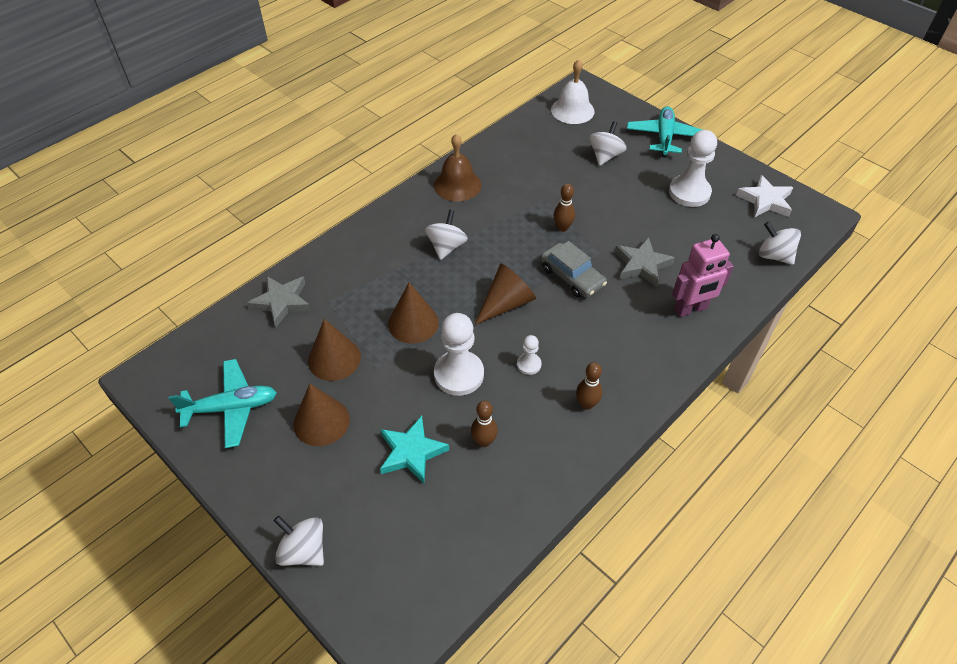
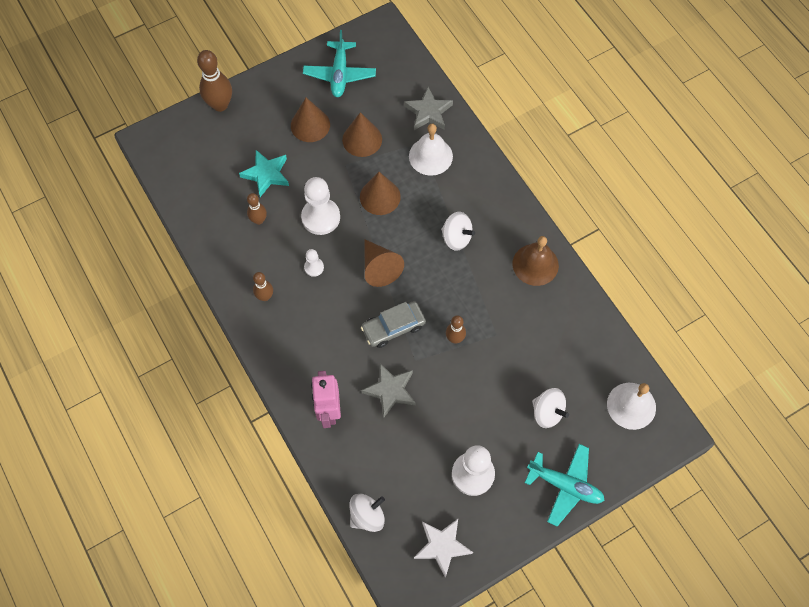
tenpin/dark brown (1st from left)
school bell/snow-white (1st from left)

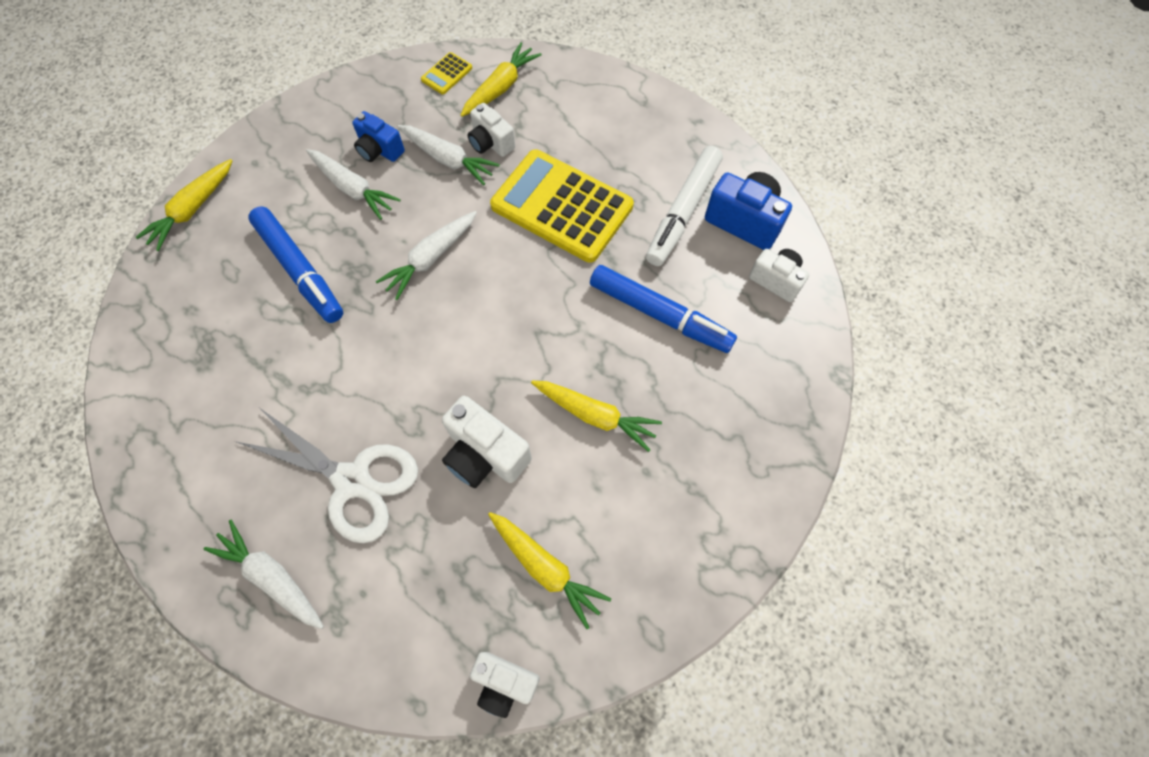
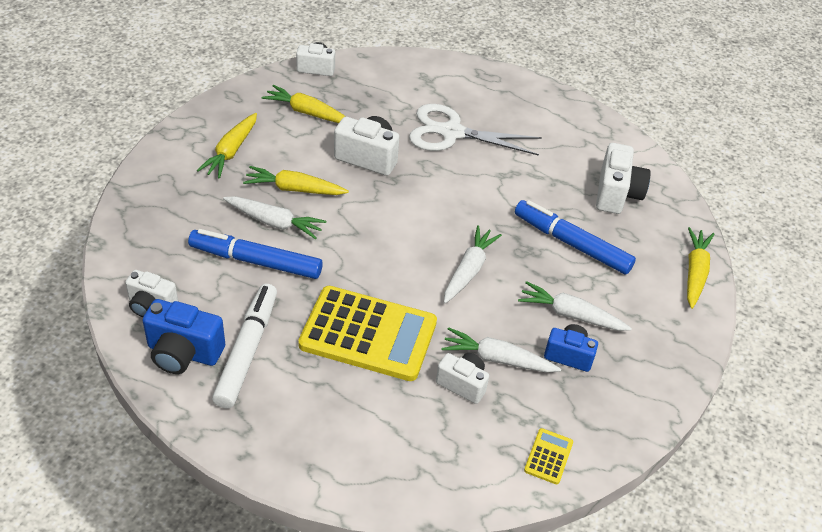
carrot/yellow (1st from left)
carrot/snow-white (1st from left)
camera/snow-white (5th from left)

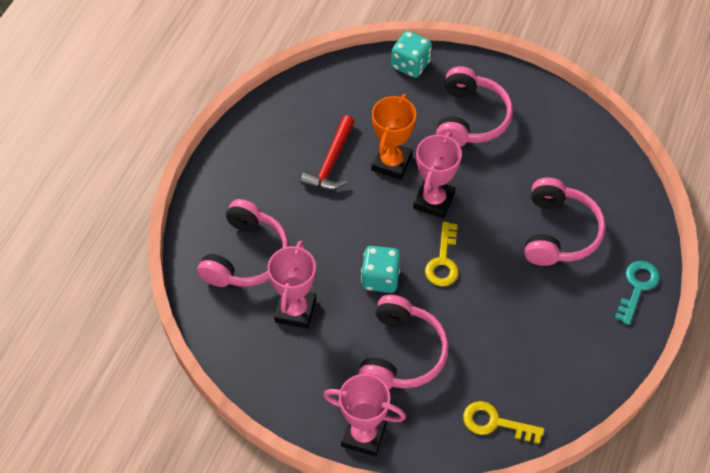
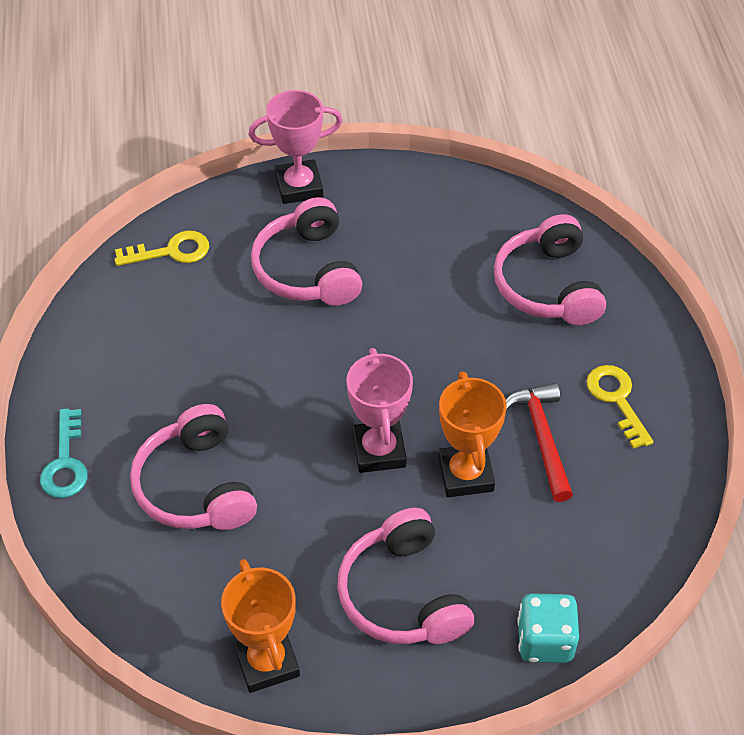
key/yellow (2nd from left)
award cup/pink (1st from left in the first image)
die/teal (1st from left in the first image)
award cup/orange-coloured (1st from left)

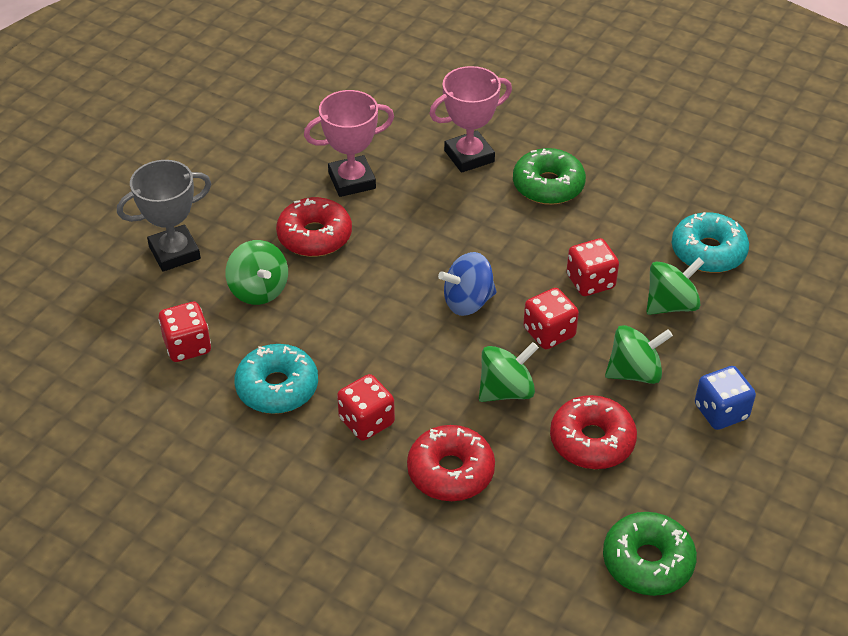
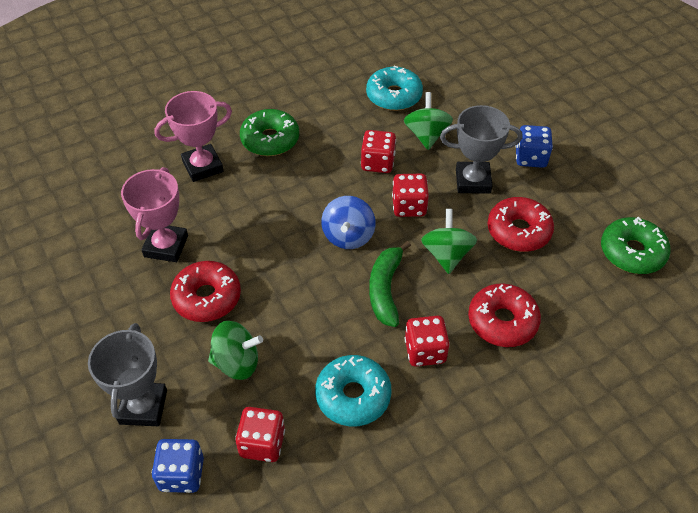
award cup/pink (2nd from left)
award cup/ash-grey (2nd from left)
banana fruit/leaf-green
die/royal blue (1st from left)

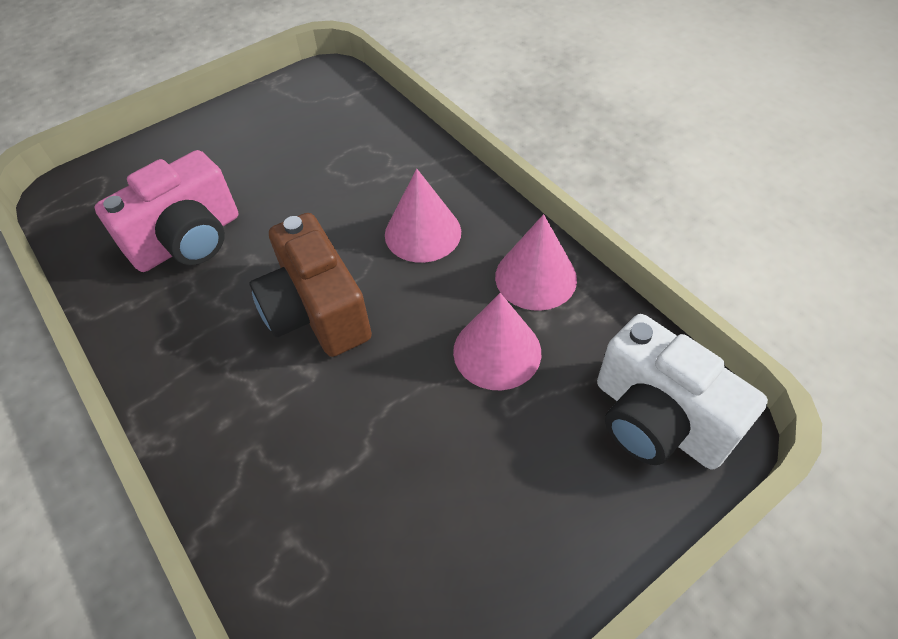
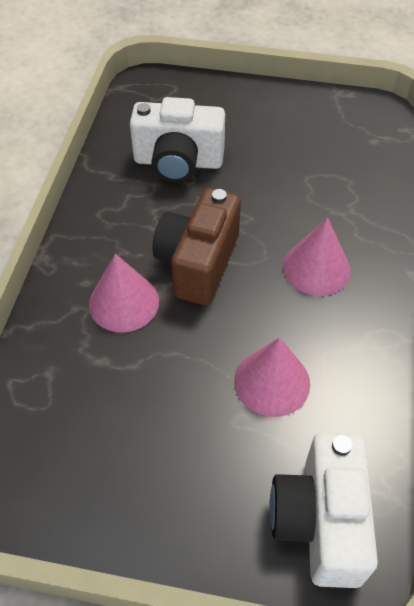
camera/snow-white (1st from left)
solid cone/pink (1st from left)

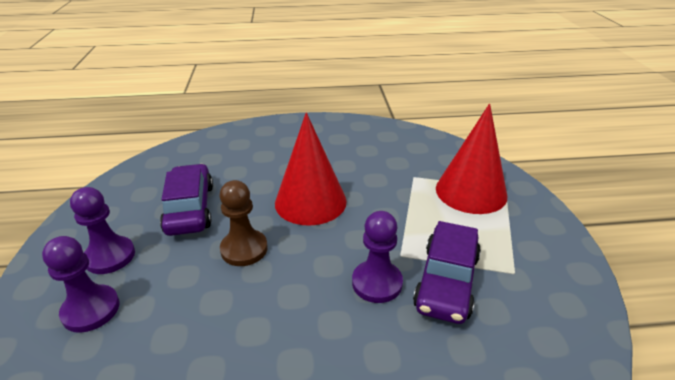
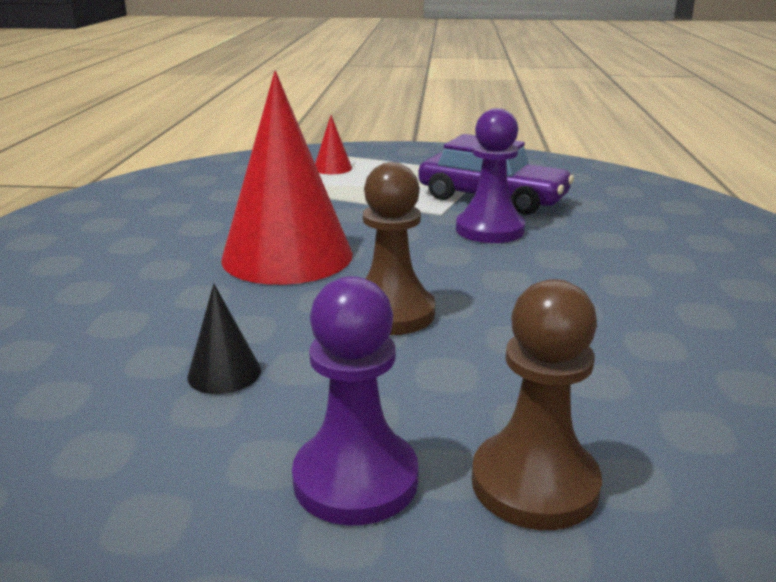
solid cone/crimson (2nd from left)
solid cone/ebony
game pawn/dark brown (2nd from left)

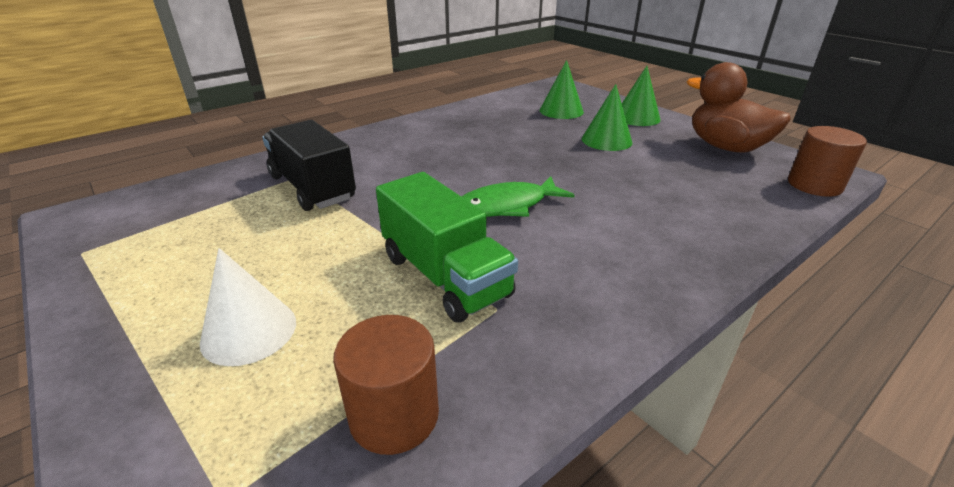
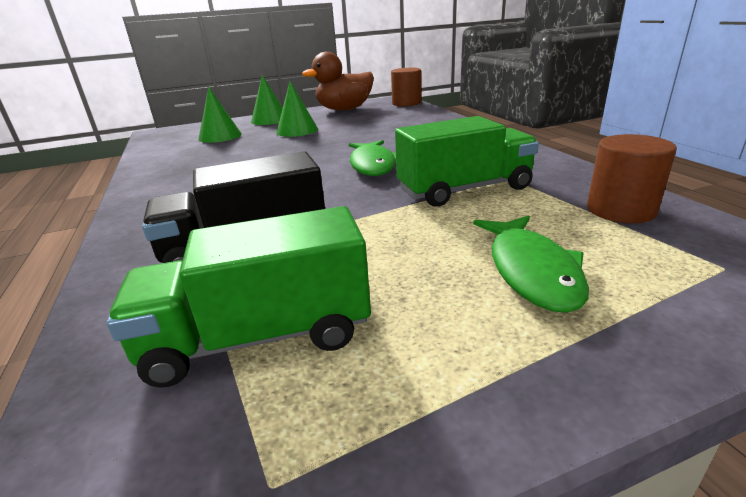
fish/leaf-green (2nd from left)
toy truck/leaf-green (1st from left)

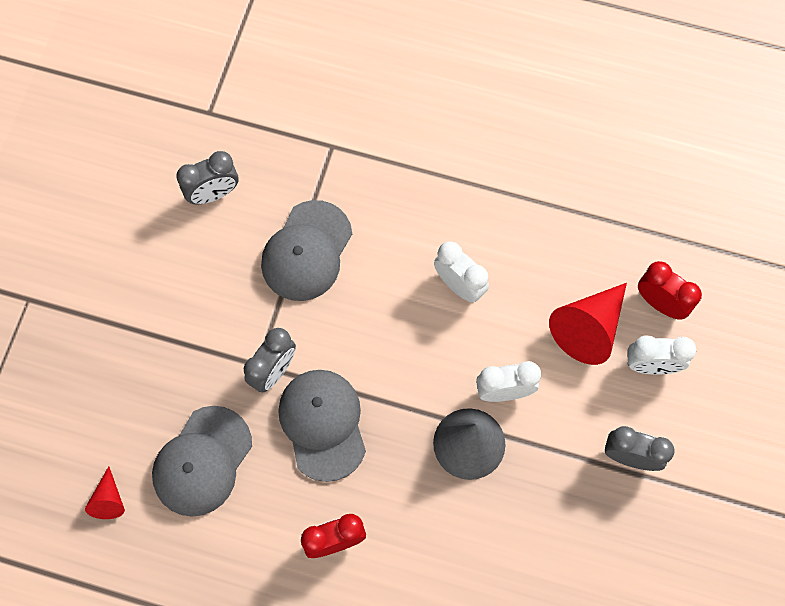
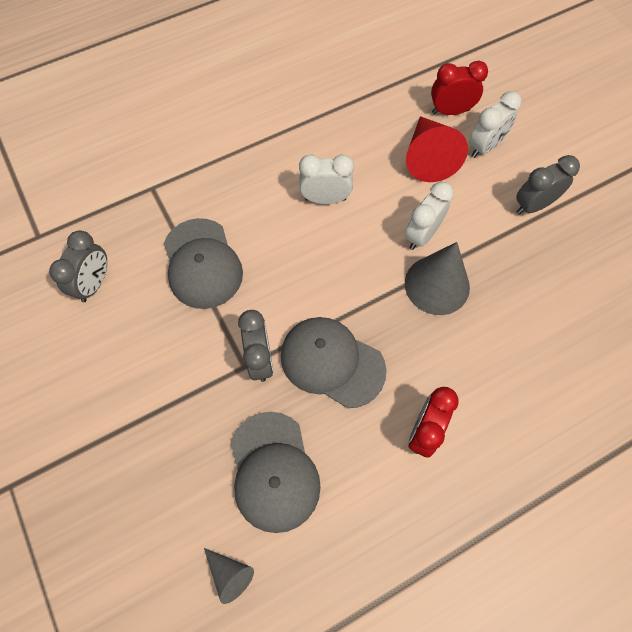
solid cone/ash-grey (1st from left)

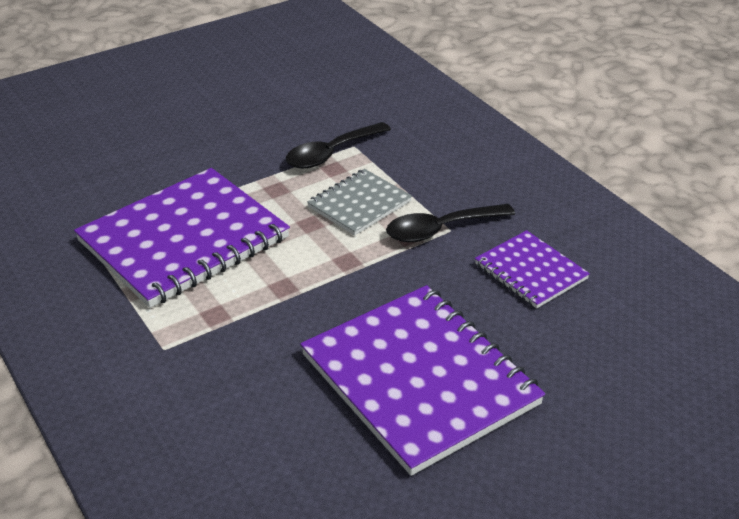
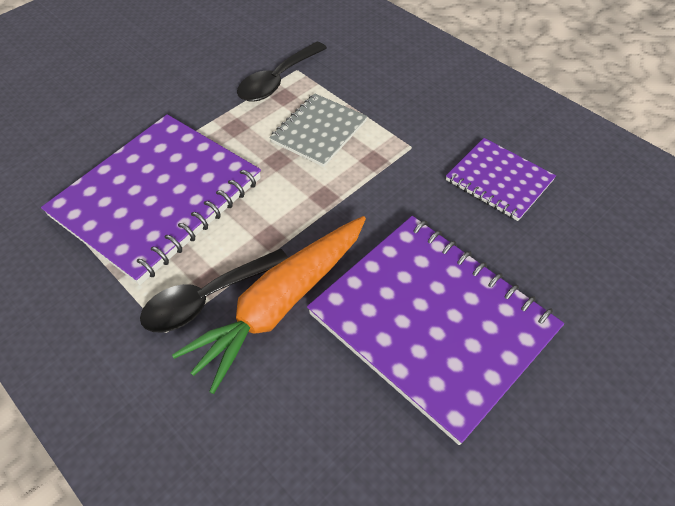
tablespoon/ebony (1st from left)
carrot/orange-coloured

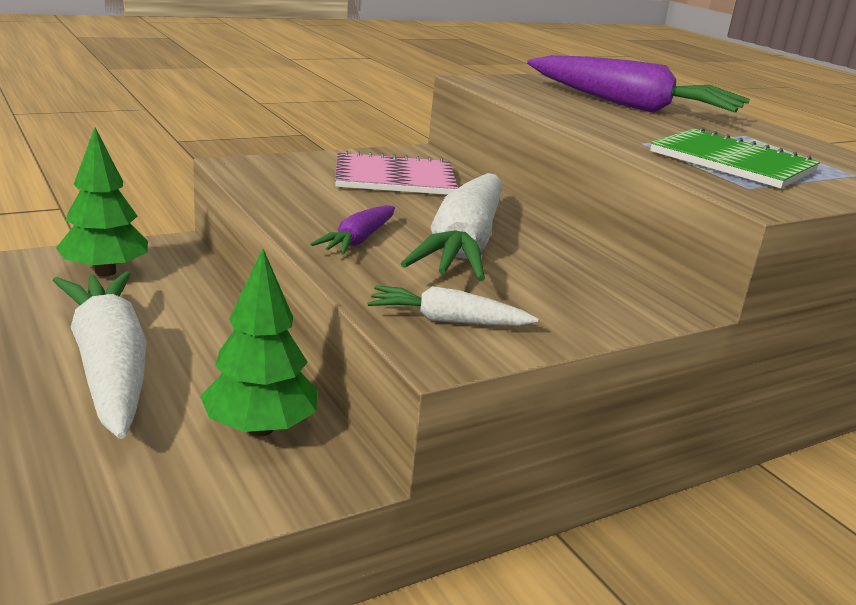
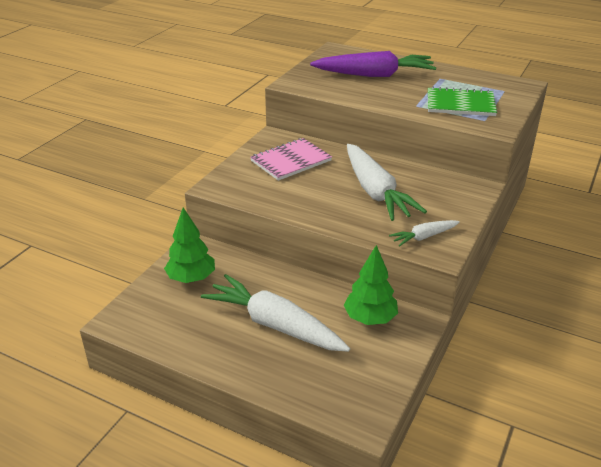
carrot/violet (1st from left in the first image)

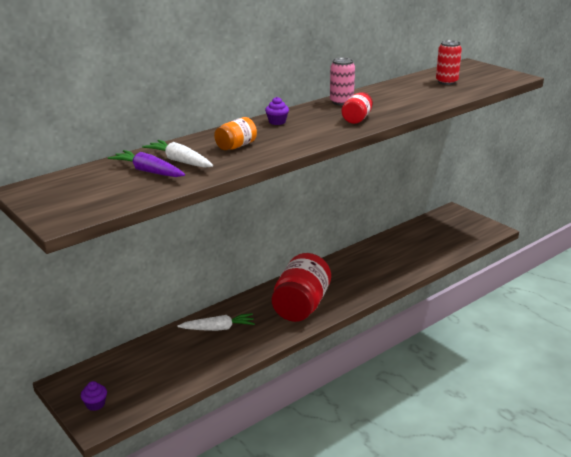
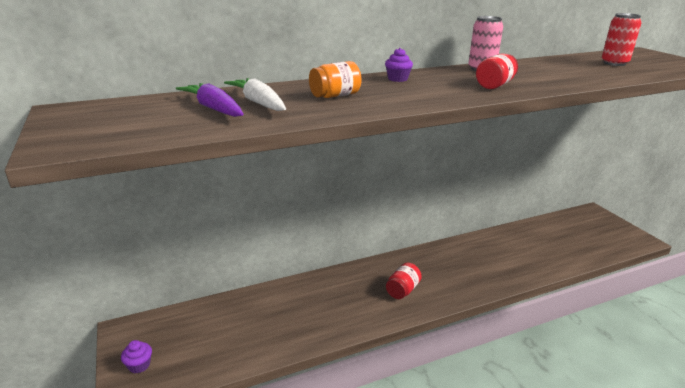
jam jar/crimson (1st from left)
carrot/snow-white (2nd from left in the first image)

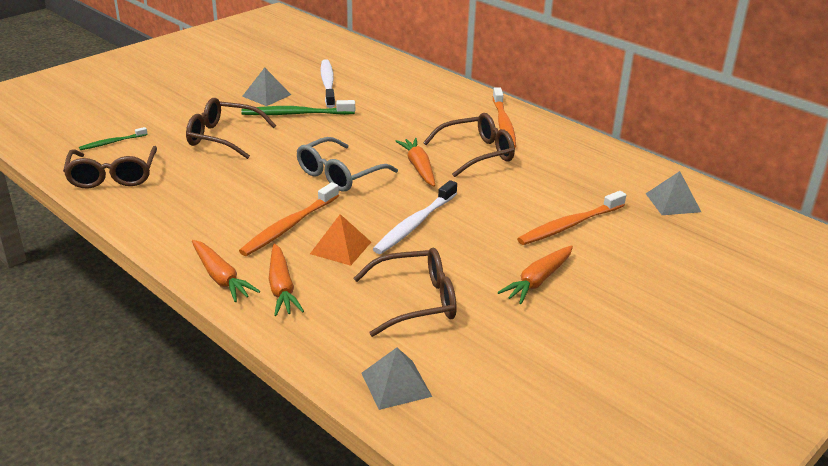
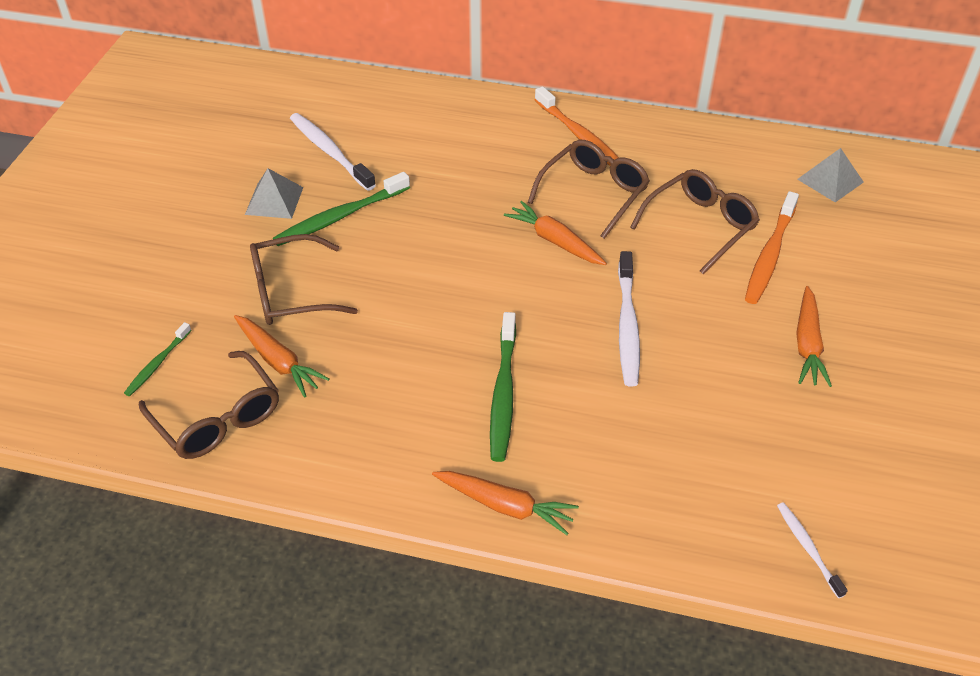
glasses/ash-grey
toothbrush/leaf-green (3rd from left)
pyramid shape/orange-coloured
carrot/orange-coloured (1st from left)
glasses/dark brown (4th from left)
toothbrush/snow-white (3rd from left)

